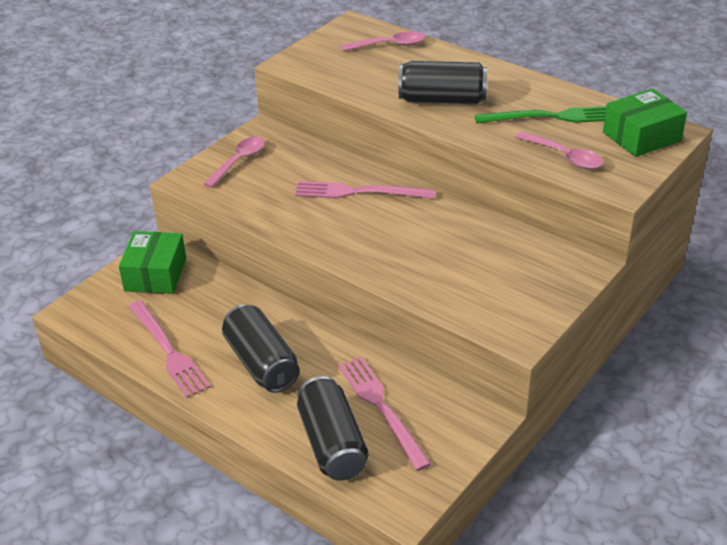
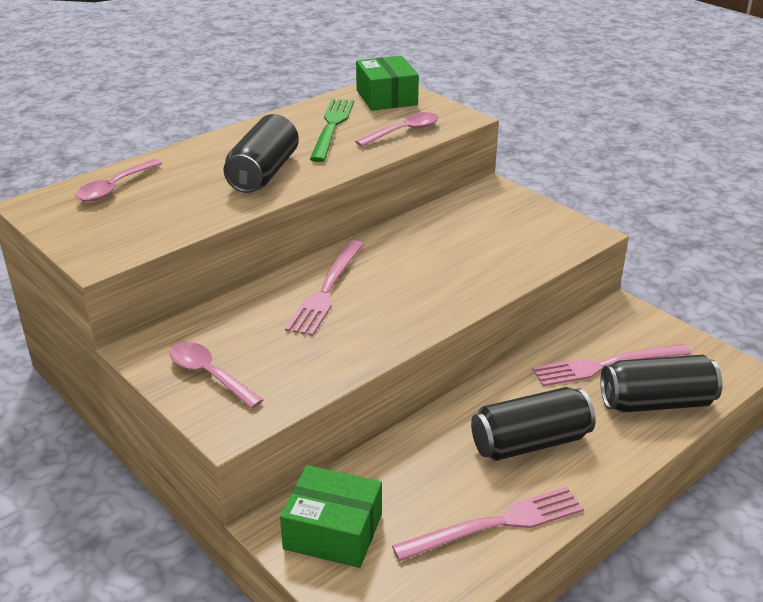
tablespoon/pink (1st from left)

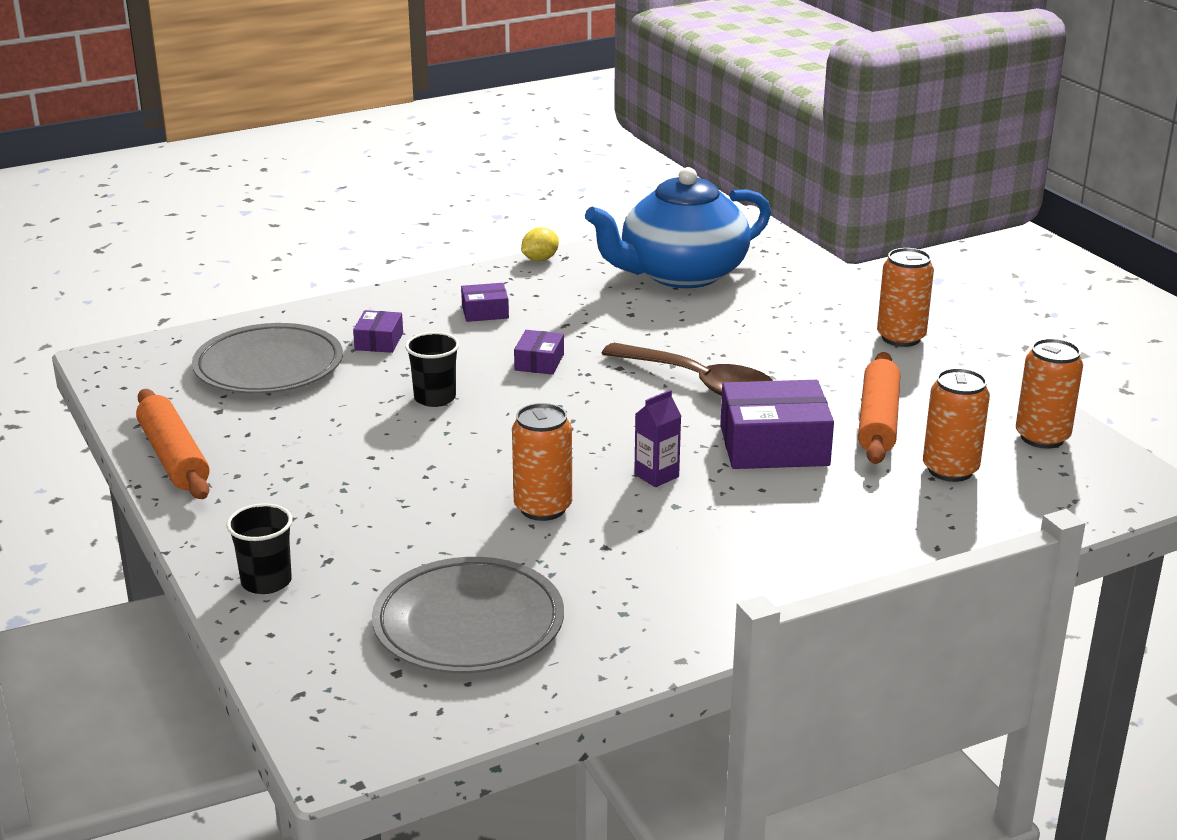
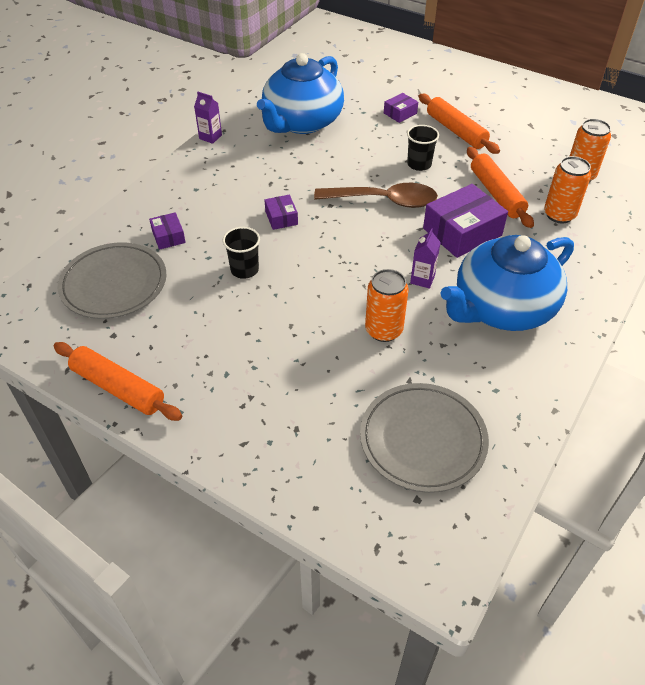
milk carton/violet (1st from left)
pastry roller/orange-coloured (2nd from left)
package/violet (3rd from left)
beaker/ebony (2nd from left)
tea pot/royal blue (2nd from left)

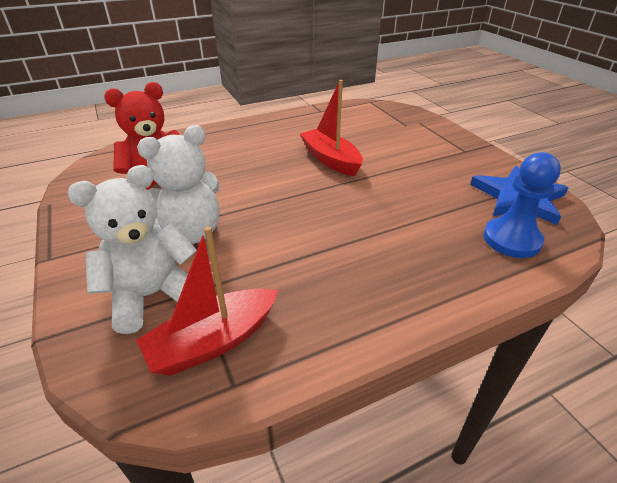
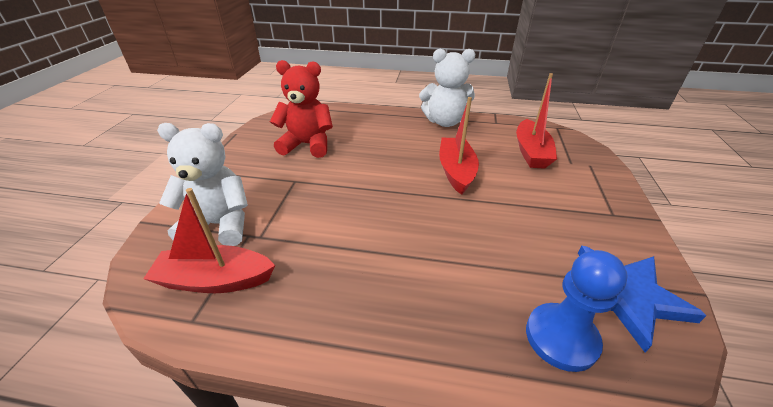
teddy/snow-white (2nd from left)
boat/crimson (3rd from left)

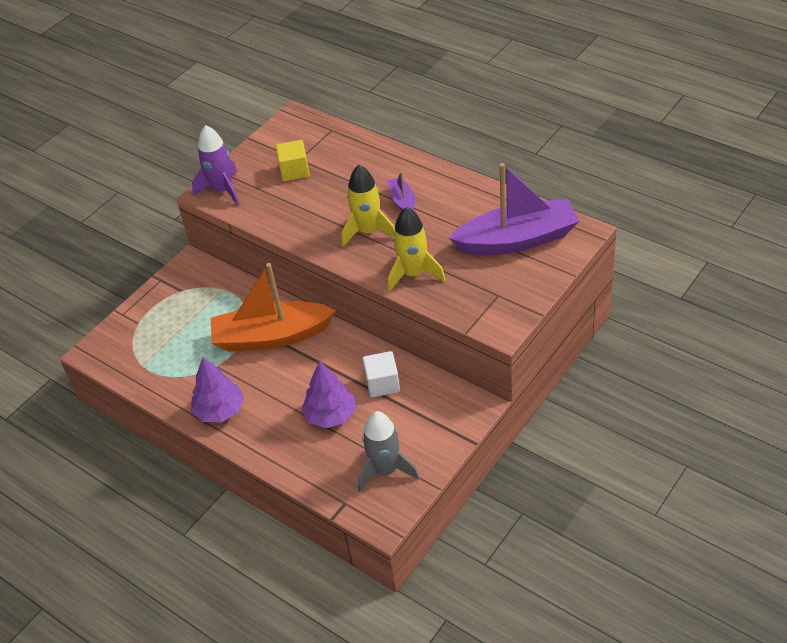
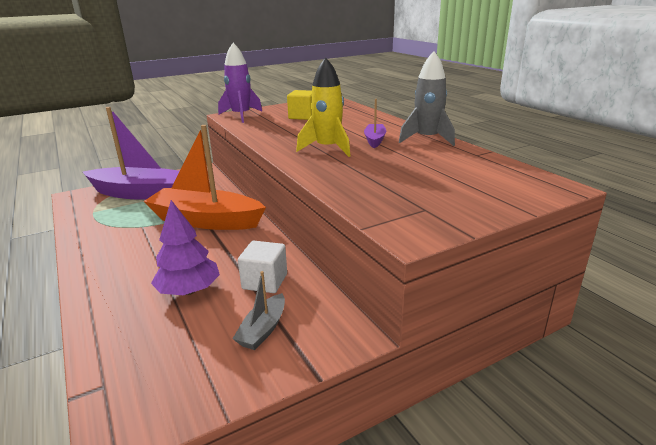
boat/violet (1st from left)
spaceship/yellow (2nd from left in the first image)
tree/violet (1st from left in the first image)
spaceship/ash-grey
boat/ash-grey

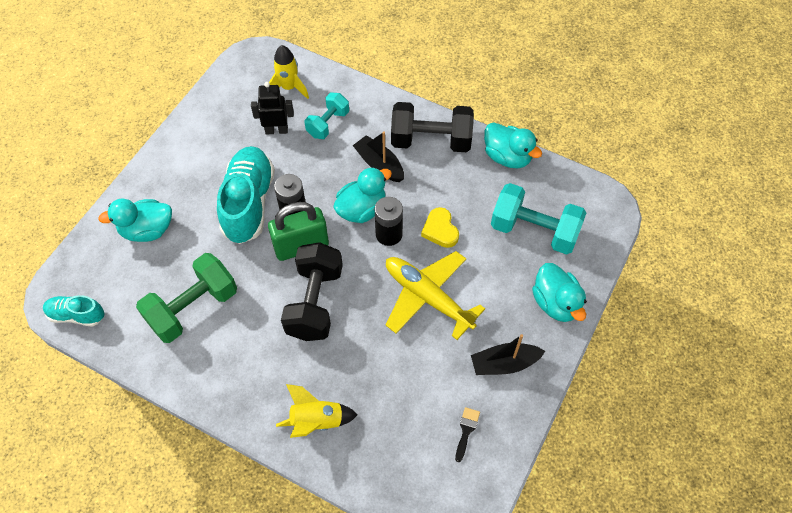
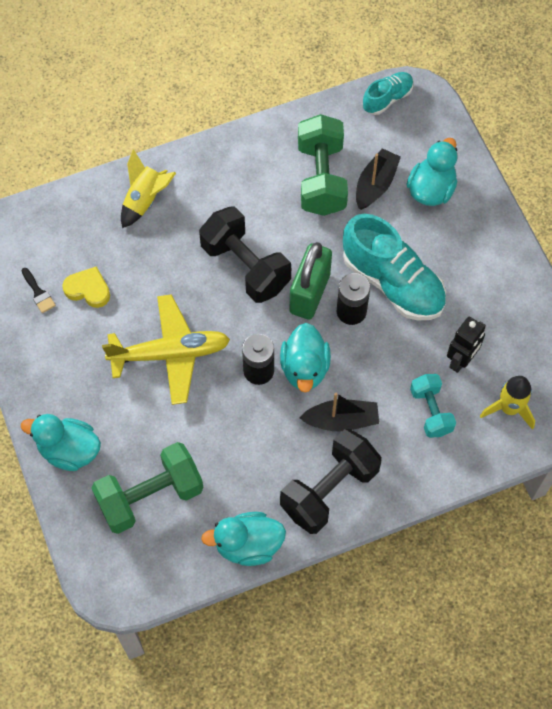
free weight/leaf-green (1st from left)
heart shape/yellow
boat/ebony (2nd from left)

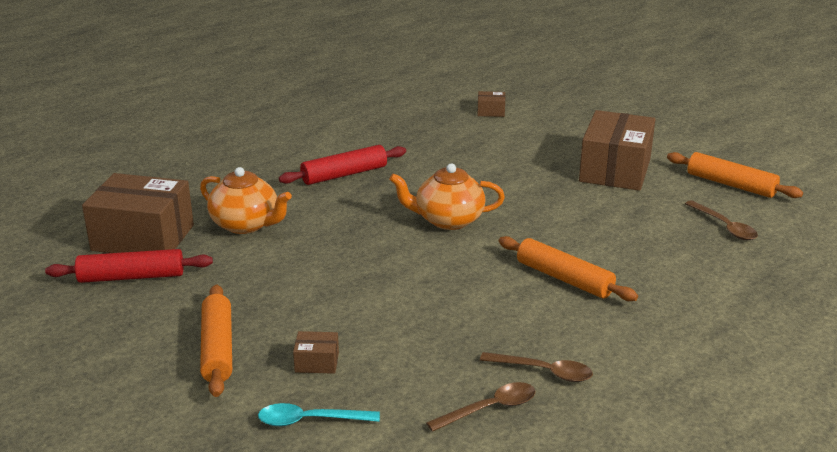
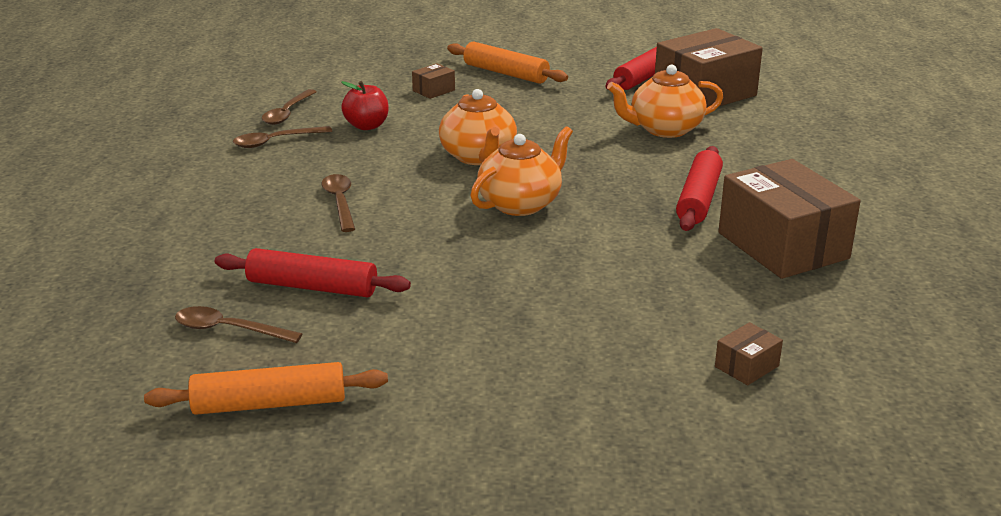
package/dark brown (4th from left)
tablespoon/dark brown (4th from left)
tablespoon/teal
apple/crimson
tea pot/orange-coloured (1st from left)
pastry roller/crimson (1st from left)

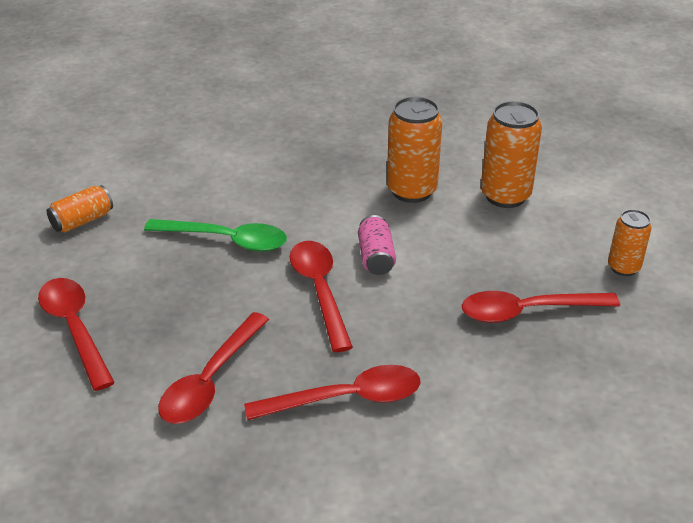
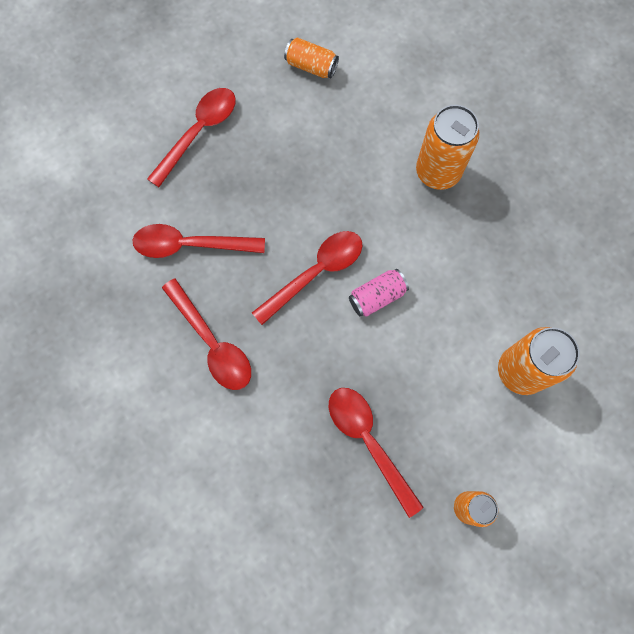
can/orange-coloured (2nd from left)
tablespoon/leaf-green

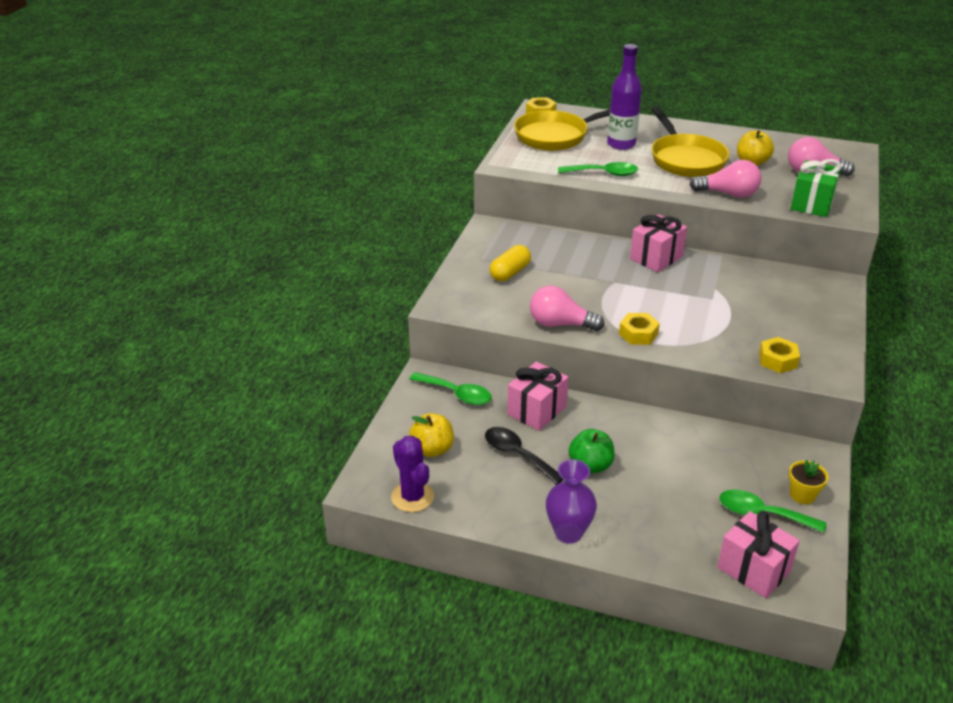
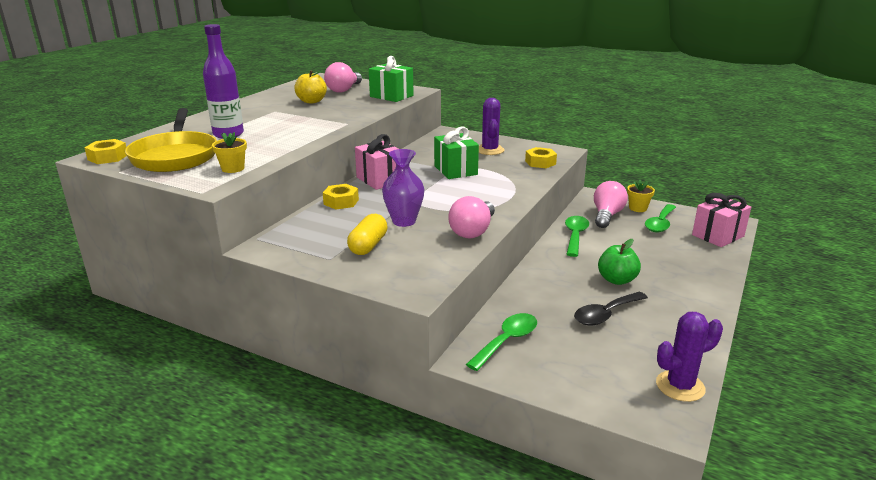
frying pan/yellow (2nd from left in the first image)
bulb/pink (3rd from left)
tablespoon/leaf-green (2nd from left)
pill shape/yellow
hex nut/yellow (2nd from left)
present/pink (1st from left in the first image)
apple/yellow (1st from left in the first image)
flower vase/violet
cactus/violet (1st from left)
present/leaf-green (2nd from left)
potted plant/yellow (1st from left)

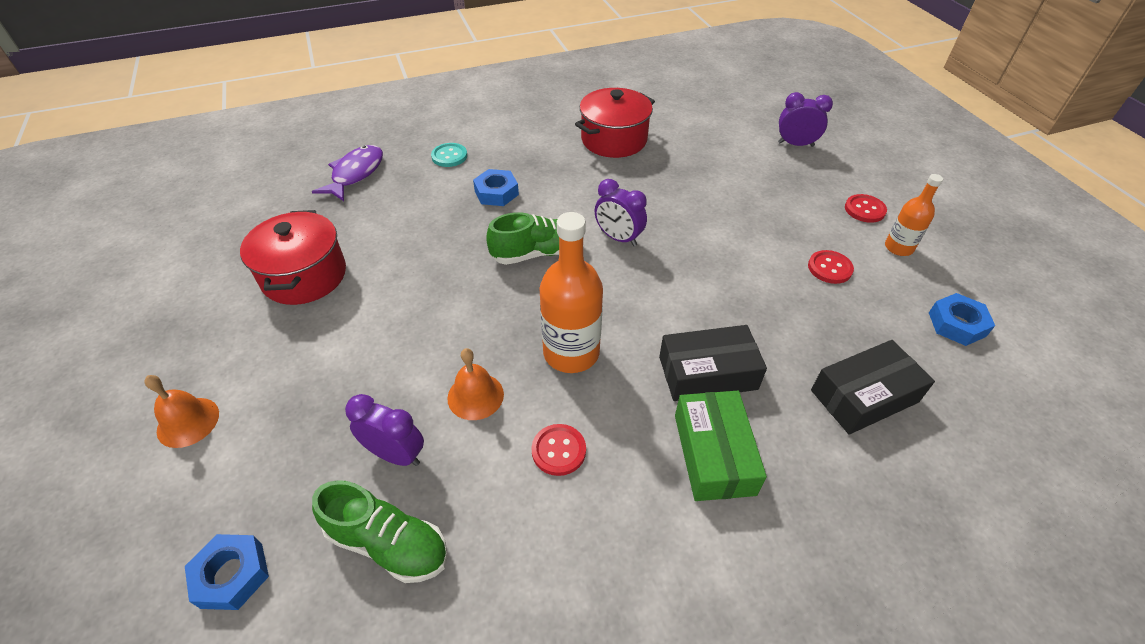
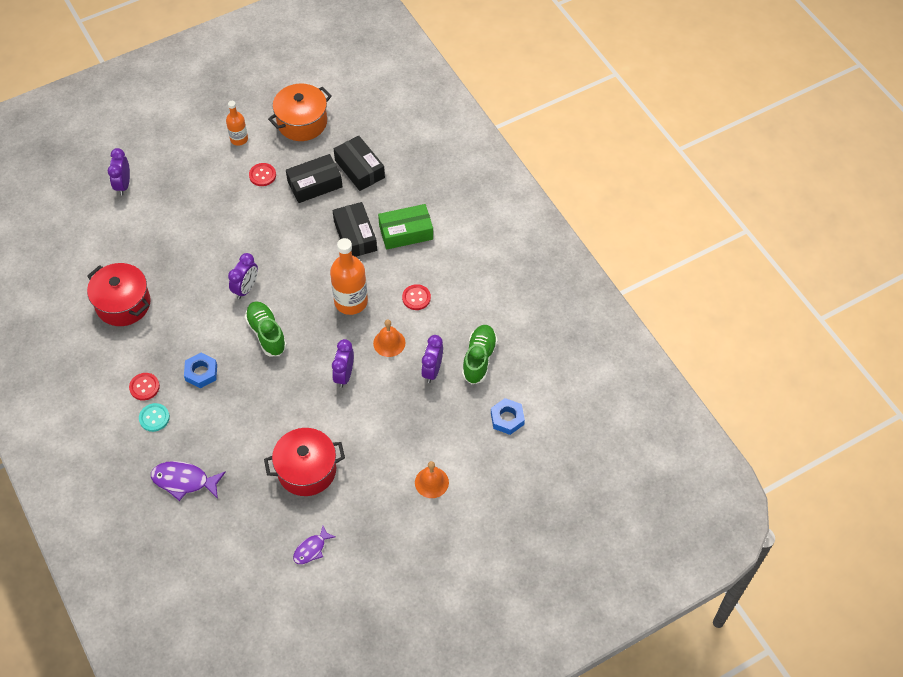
sewing button/crimson (1st from left)
cooking pot/orange-coloured
package/ebony (1st from left)
alarm clock/violet (3rd from left)
fish/violet (2nd from left)

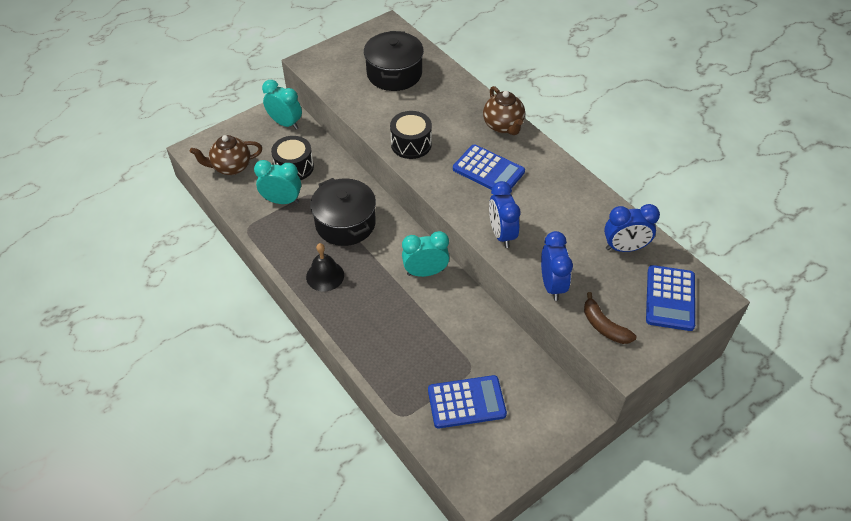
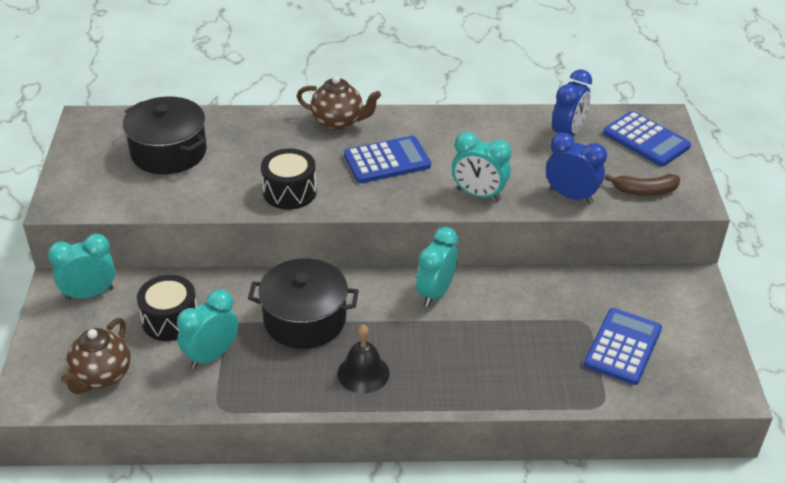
alarm clock/teal (4th from left)

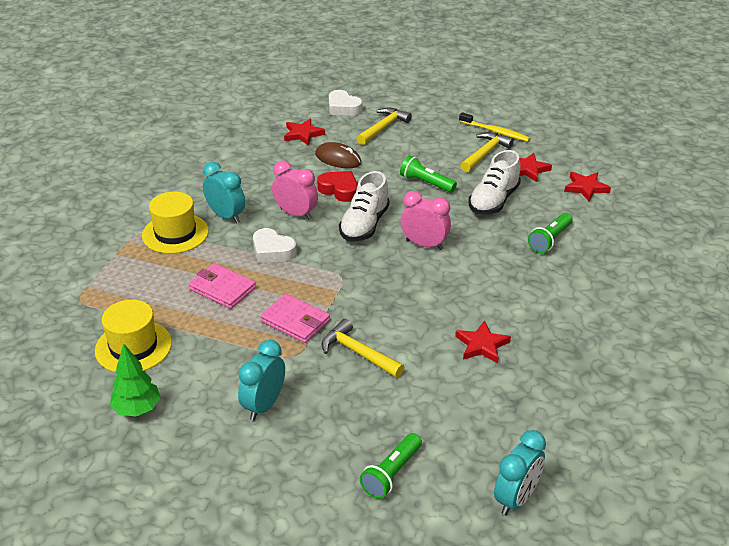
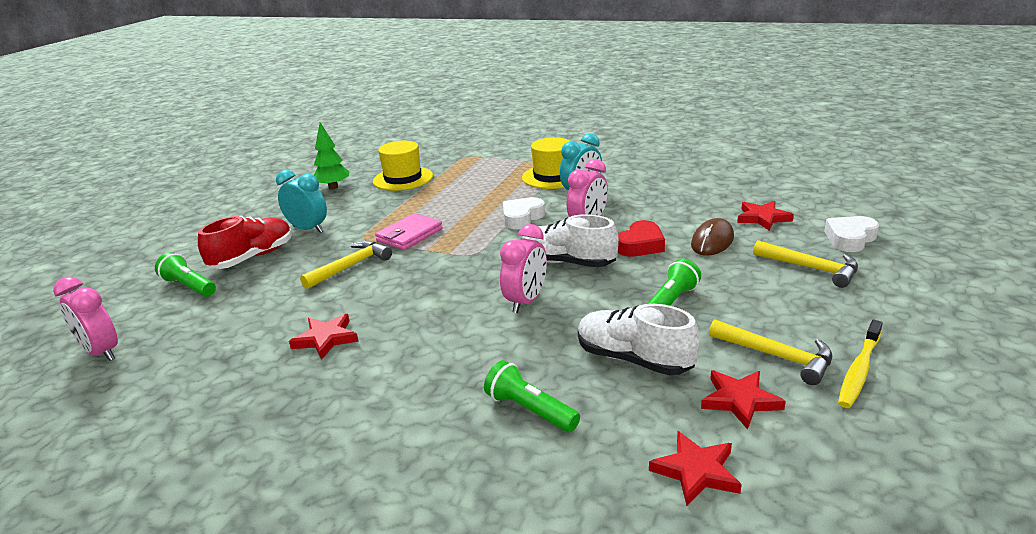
billfold/pink (1st from left in the first image)
alarm clock/pink (1st from left)
shoe/crimson

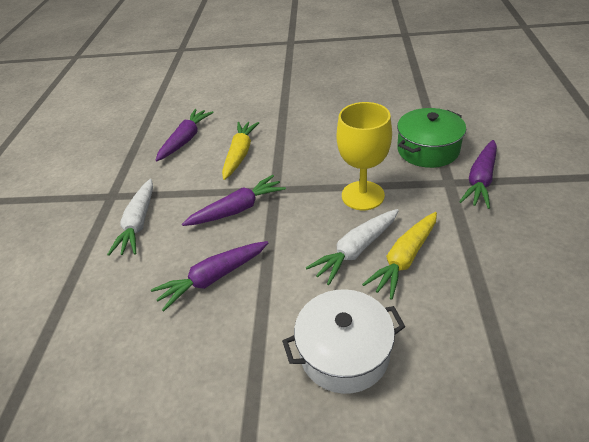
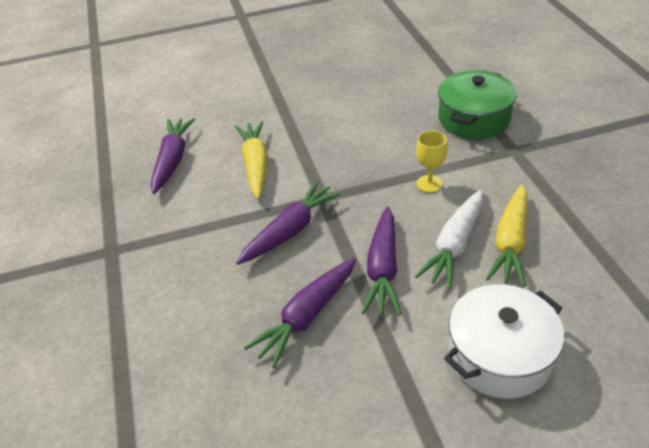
wine glass/yellow
carrot/violet (4th from left)
carrot/snow-white (1st from left in the first image)

